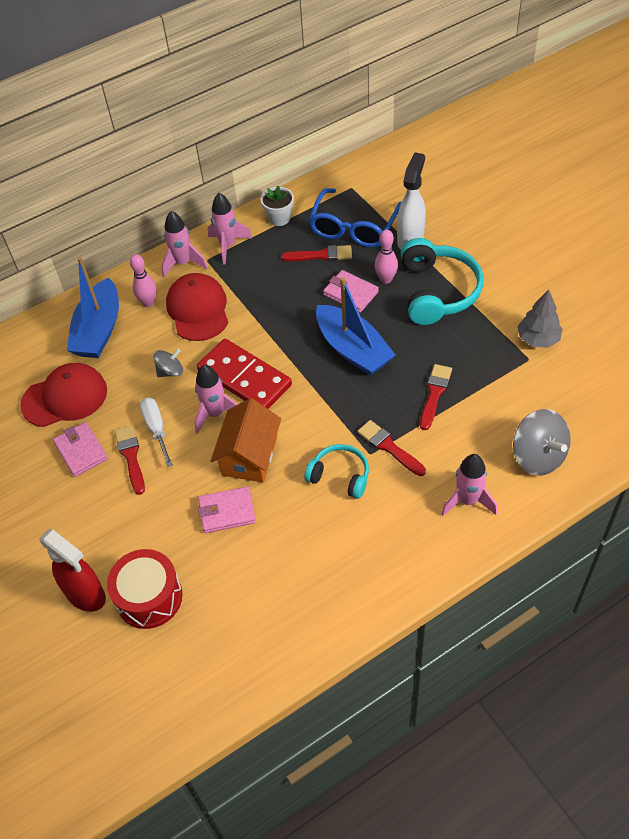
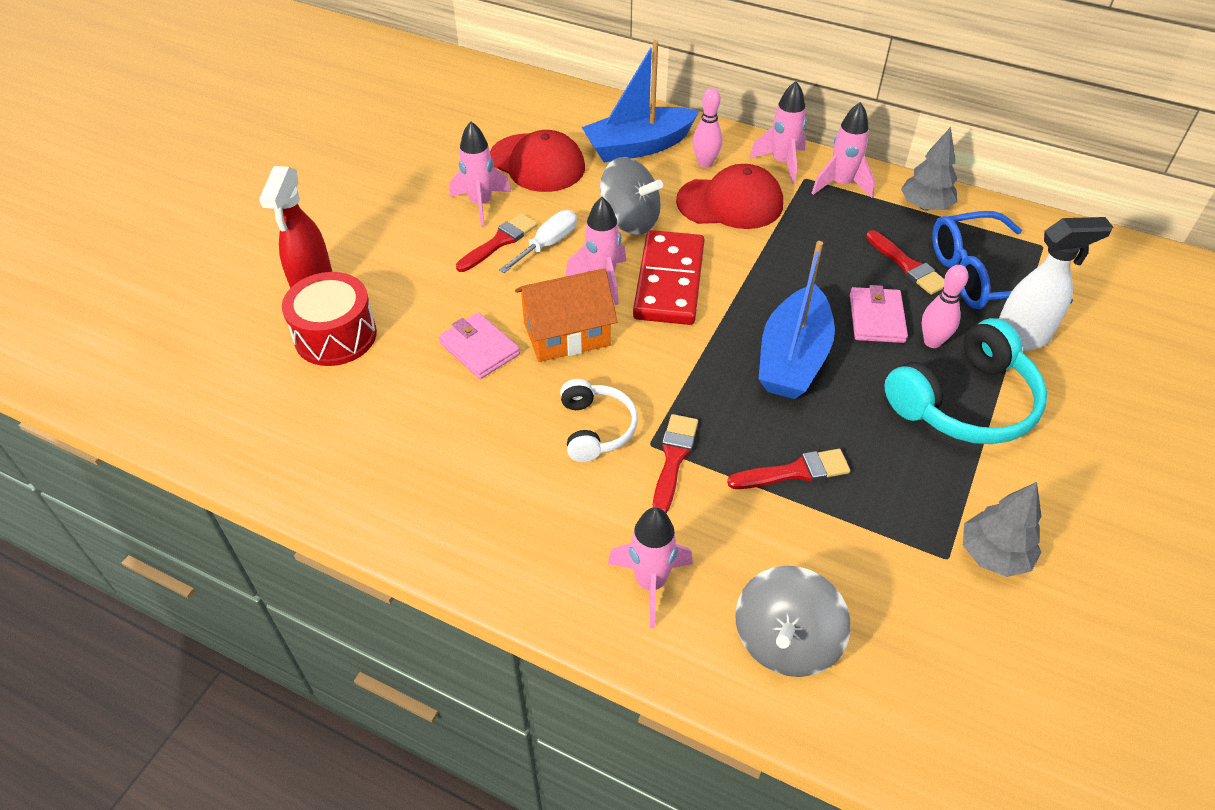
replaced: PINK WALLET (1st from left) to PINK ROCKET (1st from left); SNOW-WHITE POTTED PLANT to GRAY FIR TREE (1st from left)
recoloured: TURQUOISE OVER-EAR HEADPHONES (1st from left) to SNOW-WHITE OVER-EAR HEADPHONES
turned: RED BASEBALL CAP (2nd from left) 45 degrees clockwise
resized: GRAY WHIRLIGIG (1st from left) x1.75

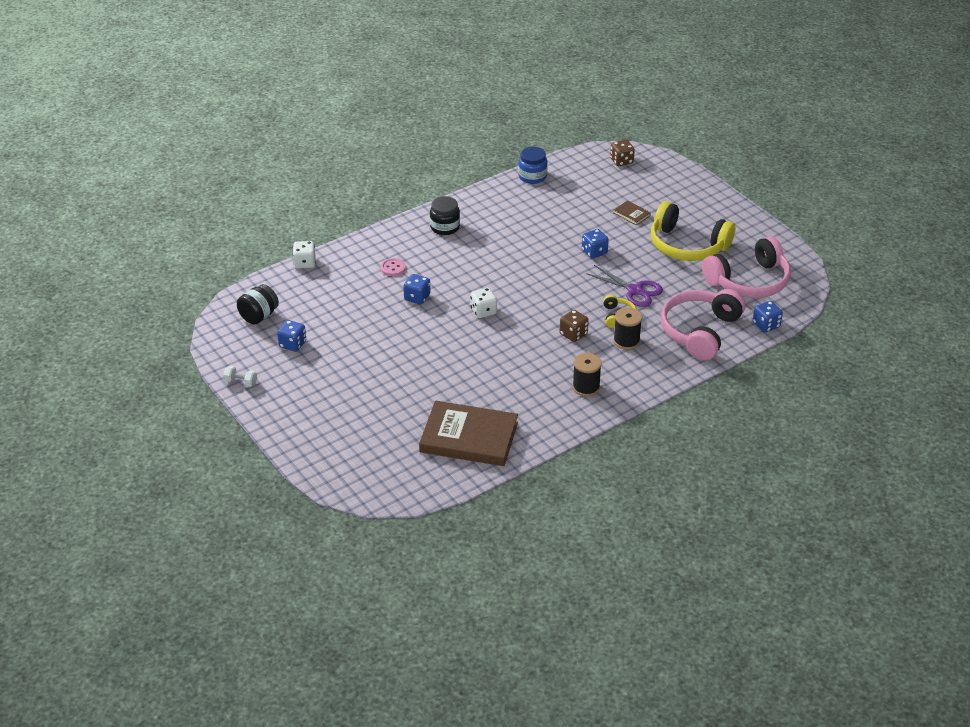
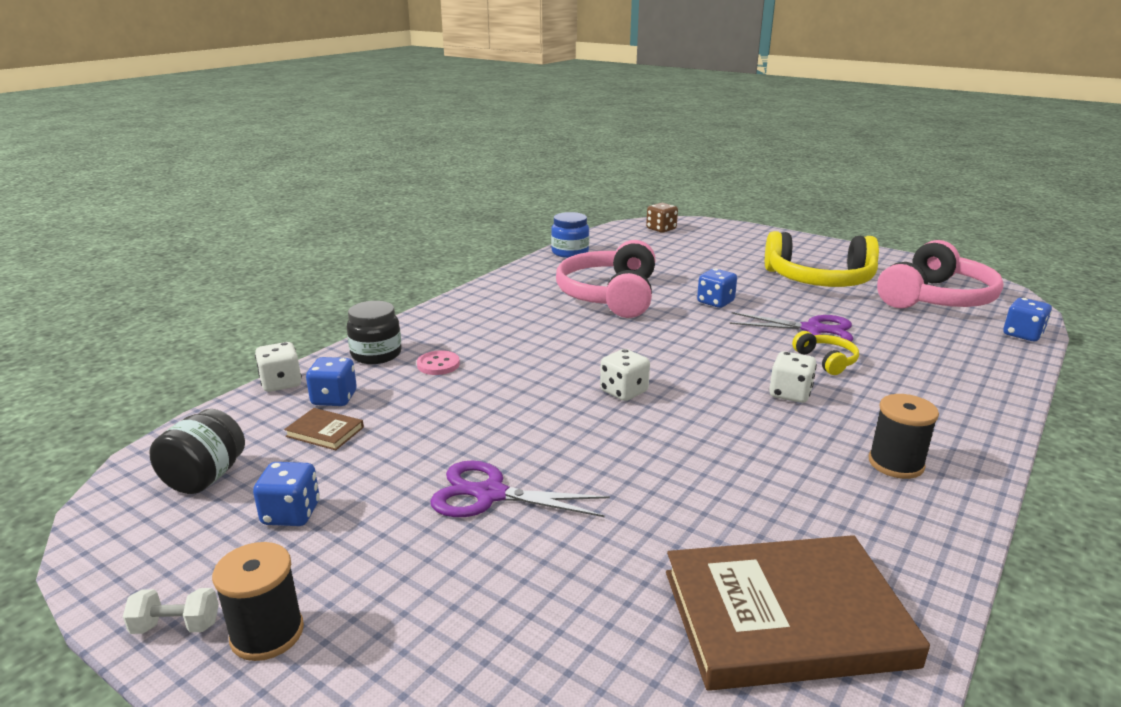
added: PURPLE PAIR OF SCISSORS (1st from left)
moved: COBALT GAME DIE (2nd from left); BLACK PRESERVE JAR (2nd from left); BLACK REEL OF THREAD (2nd from left in the first image) to BLACK REEL OF THREAD (1st from left); RUSSET BOOK (2nd from left in the first image) to RUSSET BOOK (1st from left); PINK OVER-EAR HEADPHONES (1st from left)
recoloured: RUSSET GAME DIE (1st from left) to SNOW-WHITE GAME DIE (3rd from left)

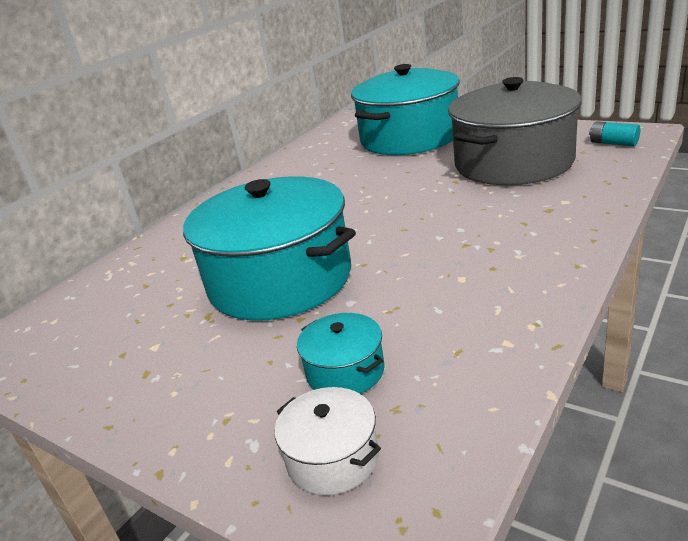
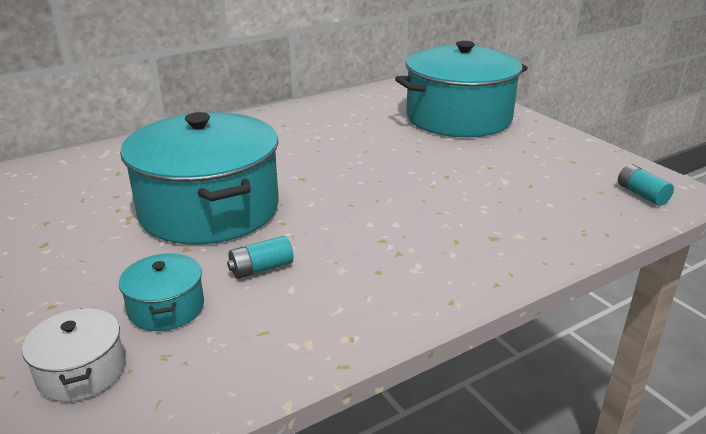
removed: GRAY COOKING POT
added: TURQUOISE POWER CELL (1st from left)

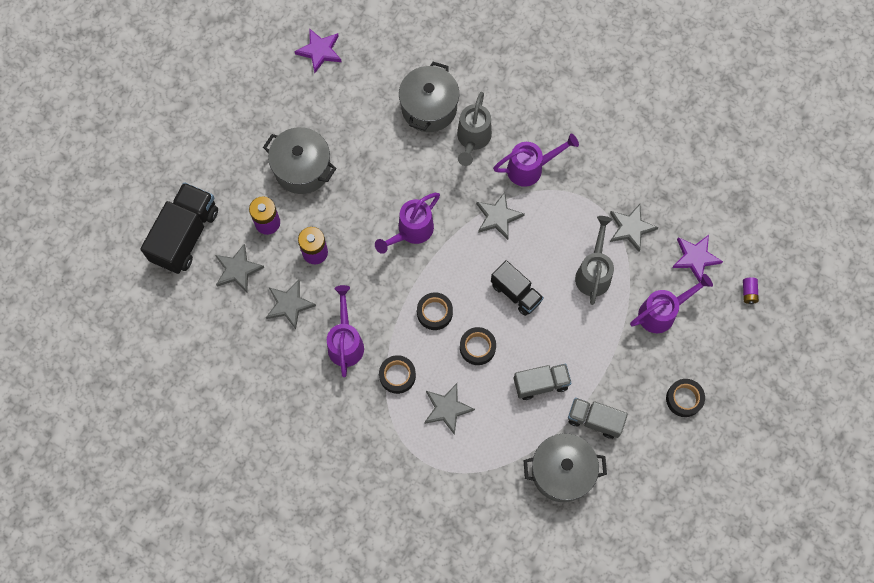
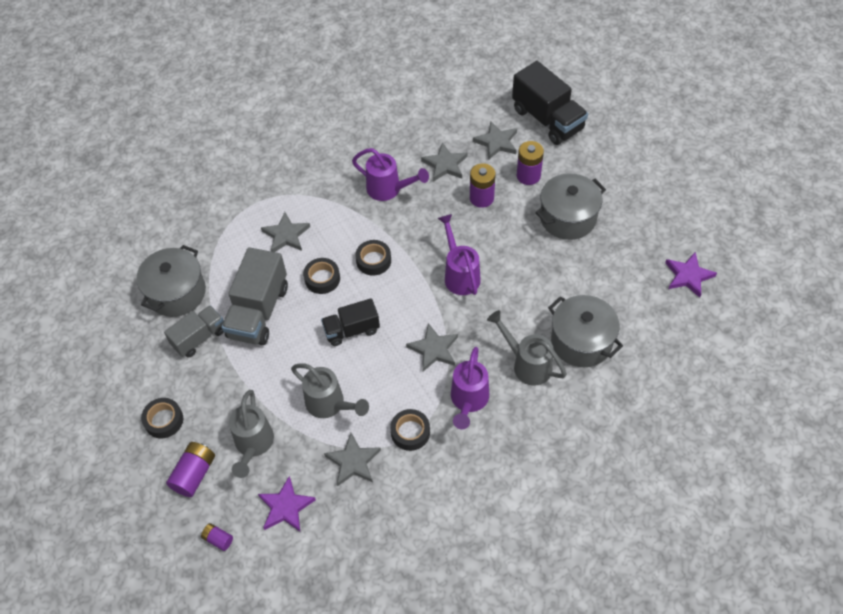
added: PURPLE POWER CELL (1st from left)
moved: BLACK ROLL OF TAPE (1st from left in the first image) to BLACK ROLL OF TAPE (4th from left)
recoloured: PURPLE SPRINKLING CAN (4th from left) to GRAY SPRINKLING CAN (1st from left)
resized: GRAY TOY TRUCK (1st from left in the first image) x1.63

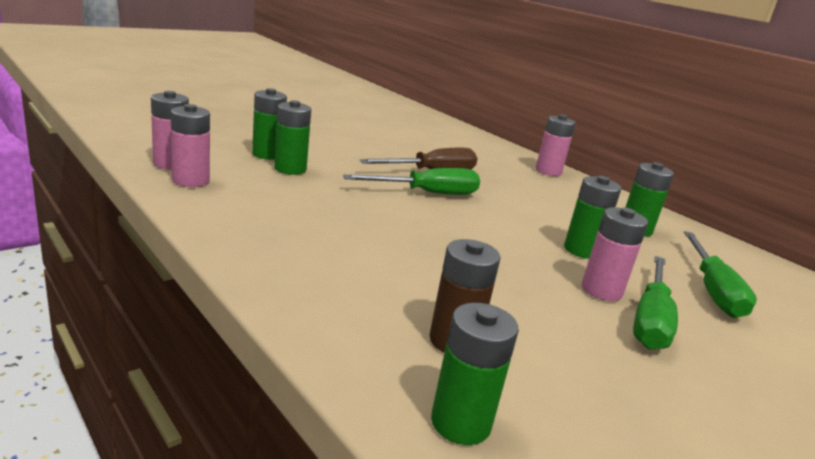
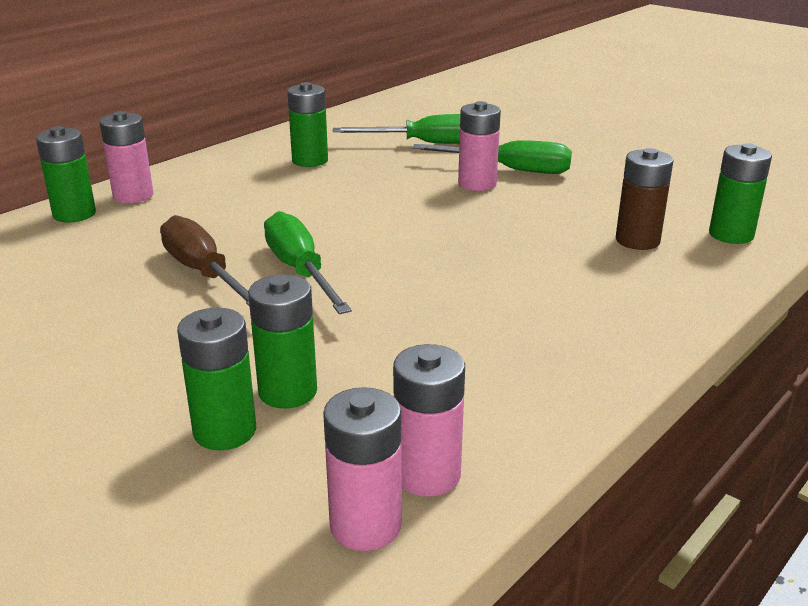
moved: GREEN POWER CELL (4th from left in the first image) to GREEN POWER CELL (1st from left)

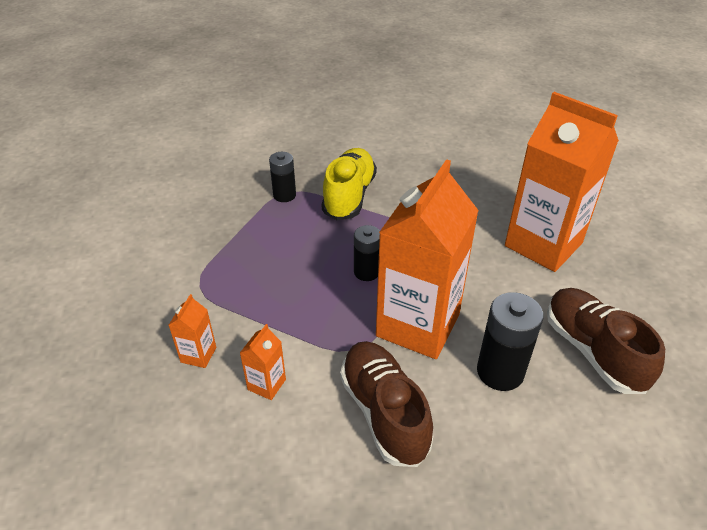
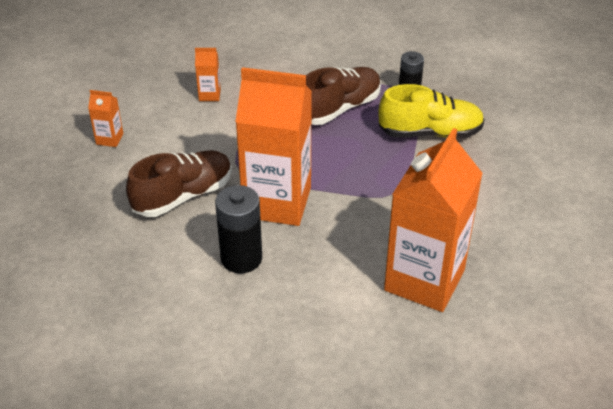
removed: BLACK POWER CELL (2nd from left)
moved: ORANGE-COLOURED CARTON (2nd from left in the first image) to ORANGE-COLOURED CARTON (1st from left); RUSSET SHOE (2nd from left)

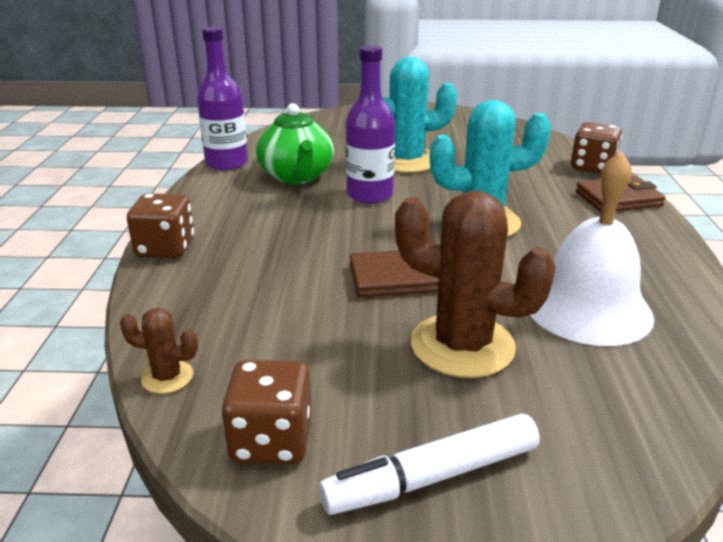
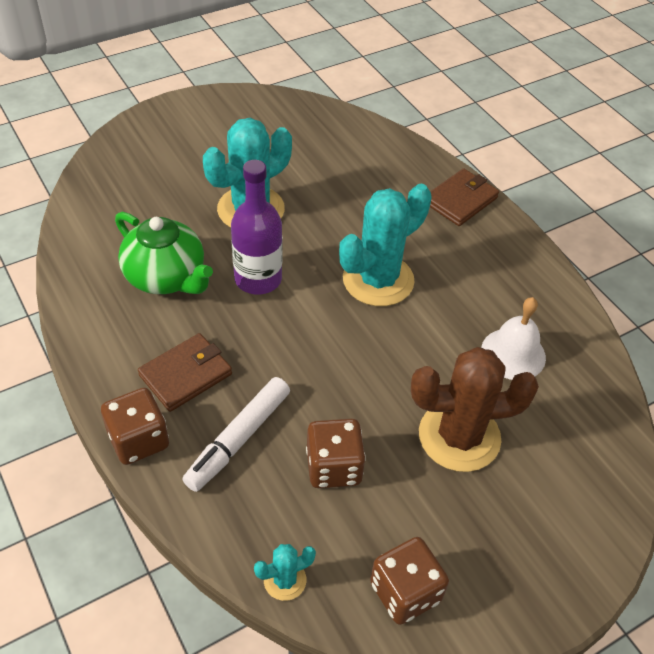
removed: PURPLE DRINK BOTTLE (1st from left)
moved: SNOW-WHITE FELT PEN; RUSSET WALLET (1st from left); RUSSET GAME DIE (3rd from left in the first image) to RUSSET GAME DIE (2nd from left)
recoloured: RUSSET SAGUARO CACTUS (1st from left) to TURQUOISE SAGUARO CACTUS (2nd from left)
resized: SNOW-WHITE SCHOOL BELL x0.65

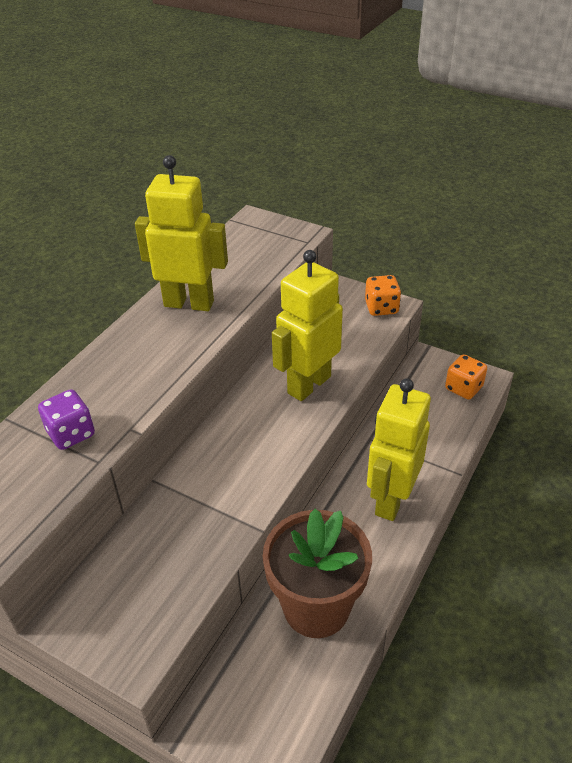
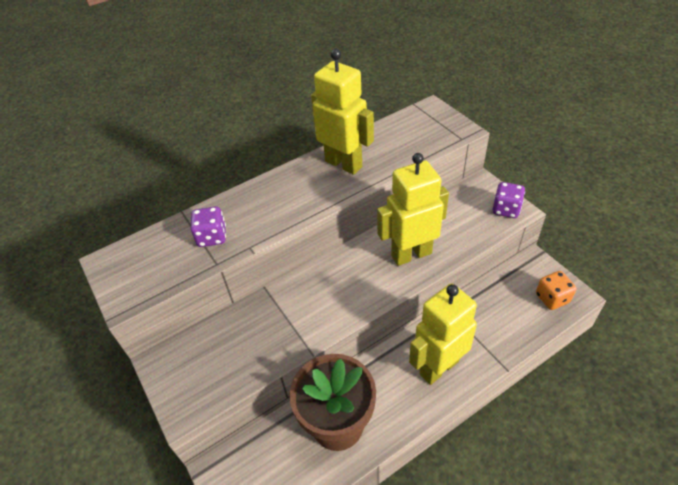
recoloured: ORANGE-COLOURED GAME DIE (1st from left) to PURPLE GAME DIE (2nd from left)

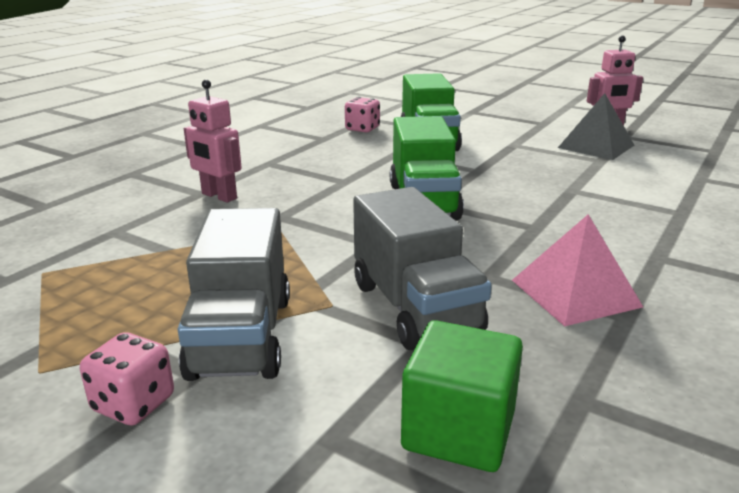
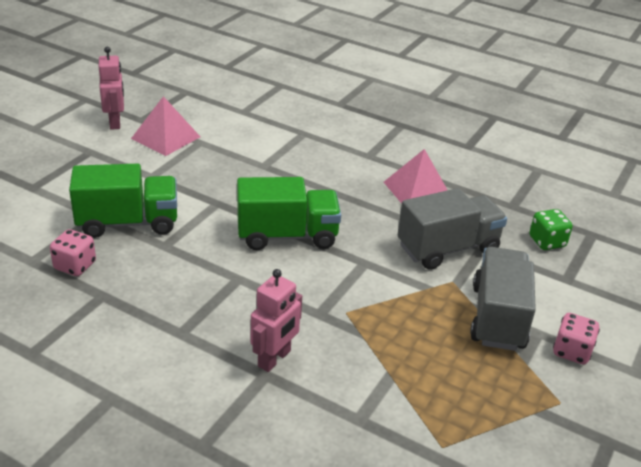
replaced: GREEN BLOCK to GREEN GAME DIE
recoloured: GRAY PYRAMID SHAPE to PINK PYRAMID SHAPE (1st from left)
turned: GRAY TOY TRUCK (1st from left in the first image) 75 degrees counterclockwise

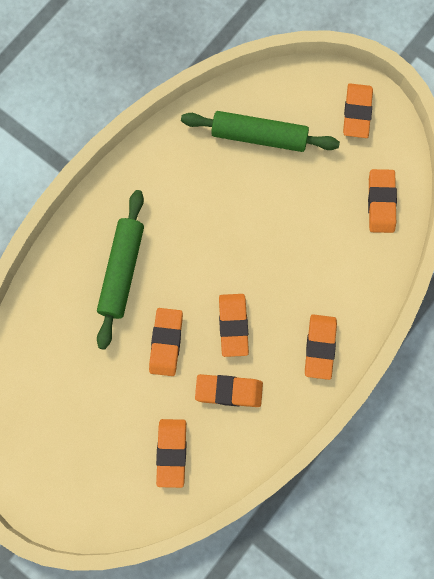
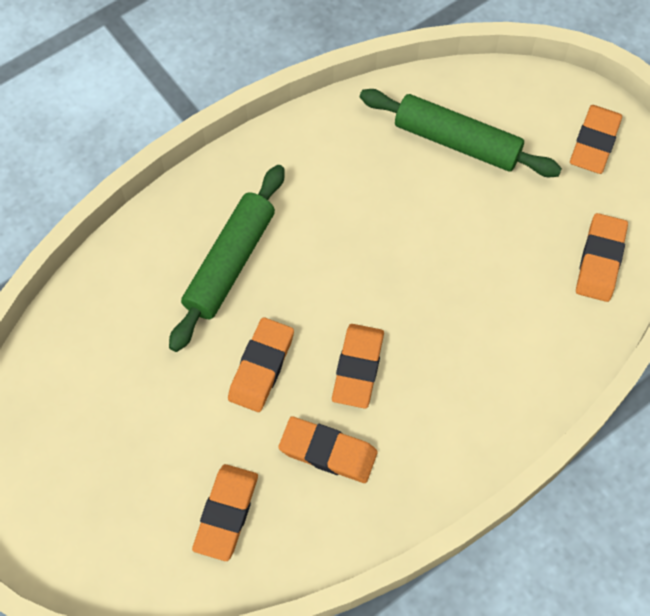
removed: ORANGE-COLOURED PENCIL ERASER (5th from left)

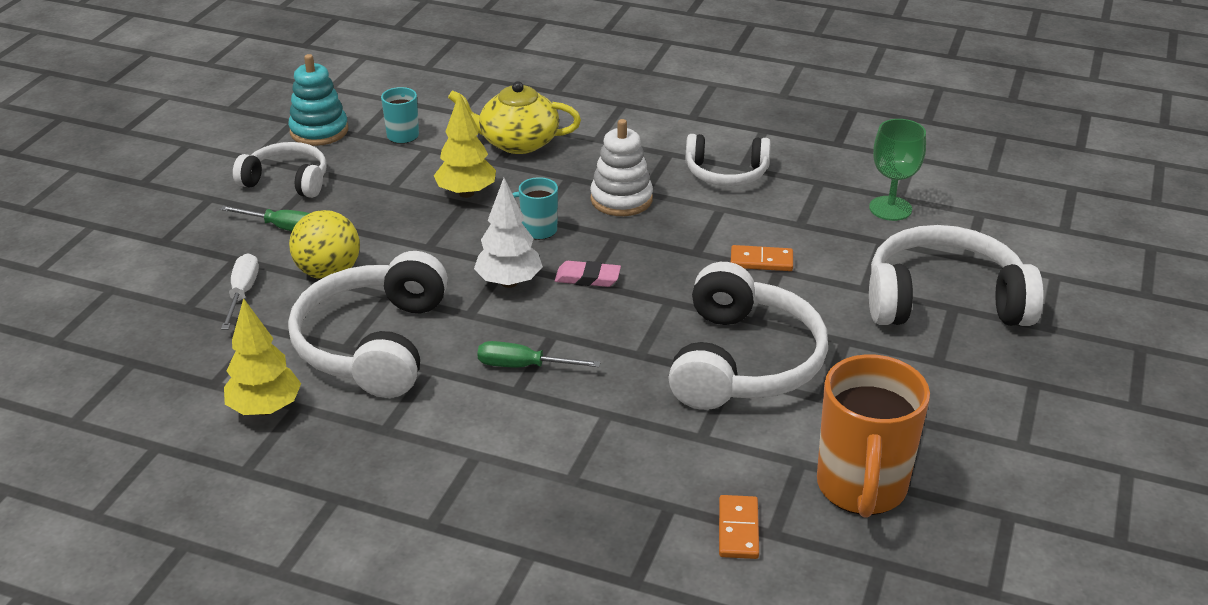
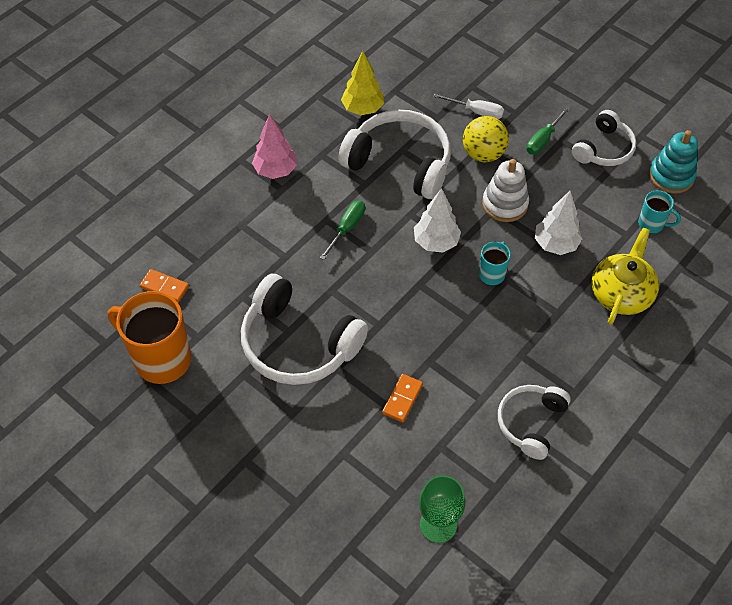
removed: PINK PENCIL ERASER; SNOW-WHITE OVER-EAR HEADPHONES (5th from left)
added: PINK FIR TREE
moved: SNOW-WHITE STACKING RINGS
recoloured: GOLDEN FIR TREE (2nd from left) to SNOW-WHITE FIR TREE (2nd from left)

